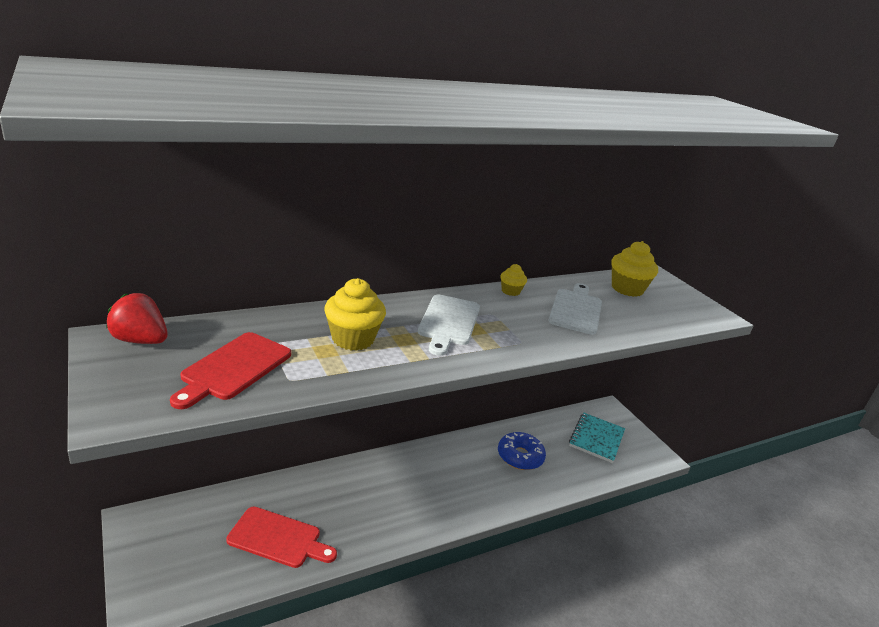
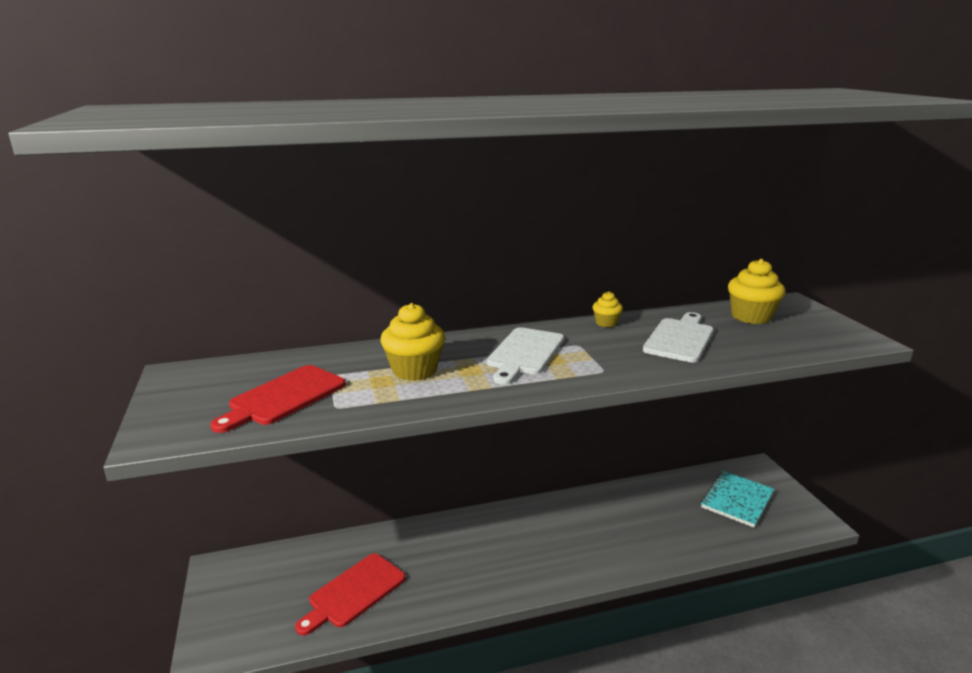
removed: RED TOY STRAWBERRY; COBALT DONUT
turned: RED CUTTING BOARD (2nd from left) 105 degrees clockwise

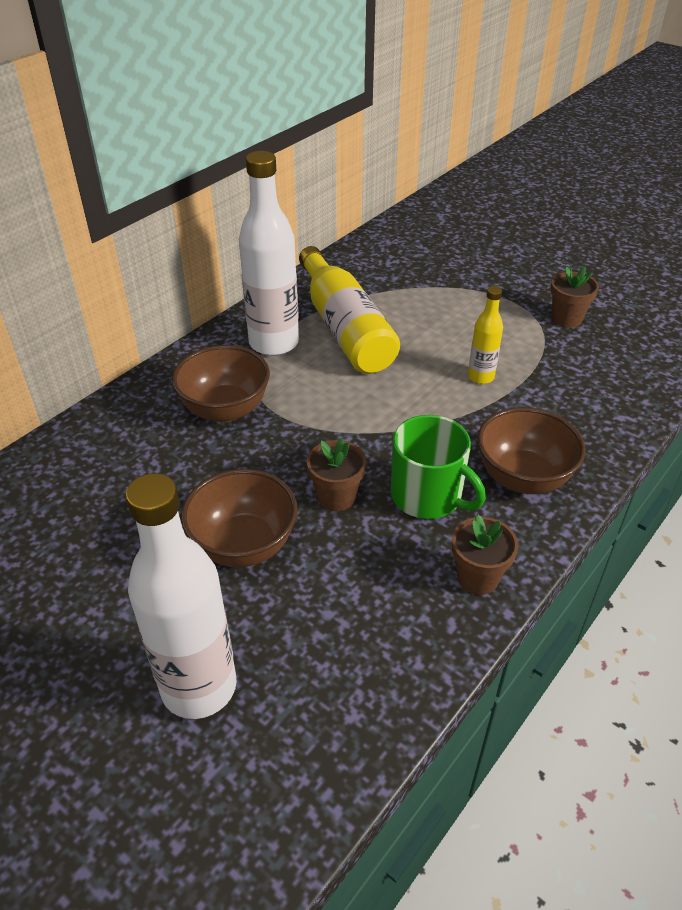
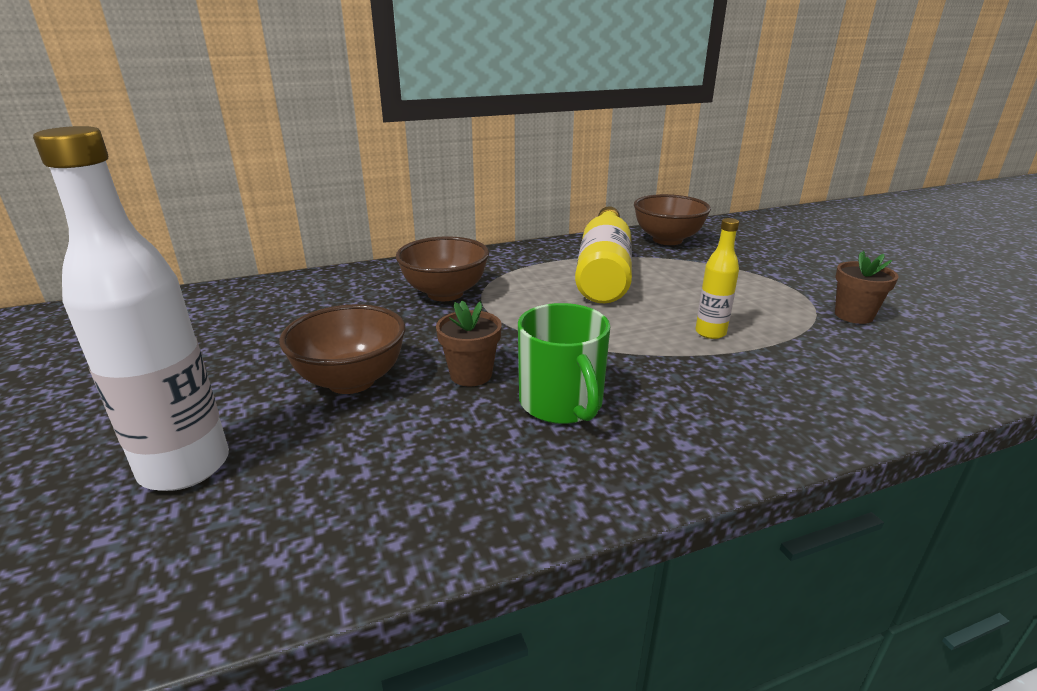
removed: SNOW-WHITE DRINK BOTTLE (2nd from left); RUSSET POTTED PLANT (2nd from left)
moved: RUSSET BOWL (3rd from left)

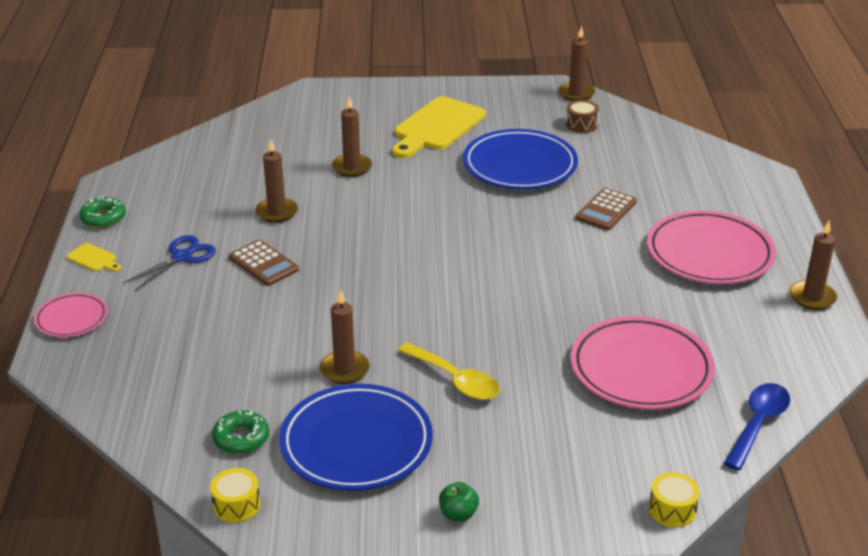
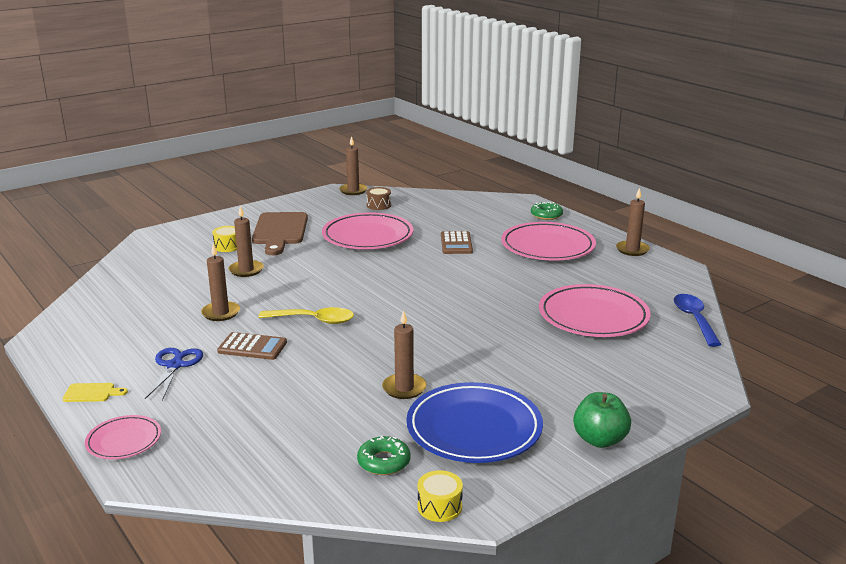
moved: GREEN DONUT (1st from left in the first image) to GREEN DONUT (2nd from left); GOLDEN SPOON; GOLDEN TOY DRUM (2nd from left in the first image) to GOLDEN TOY DRUM (1st from left)
recoloured: GOLDEN CUTTING BOARD (2nd from left) to RUSSET CUTTING BOARD; COBALT PLATE (2nd from left) to PINK PLATE (2nd from left)
resized: GREEN APPLE FRUIT x1.64

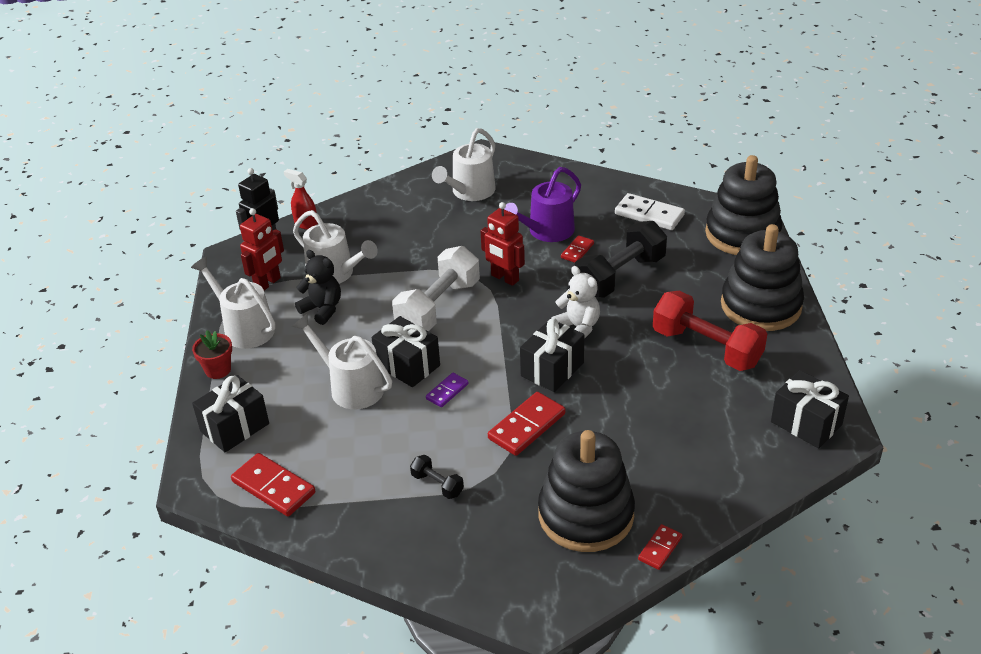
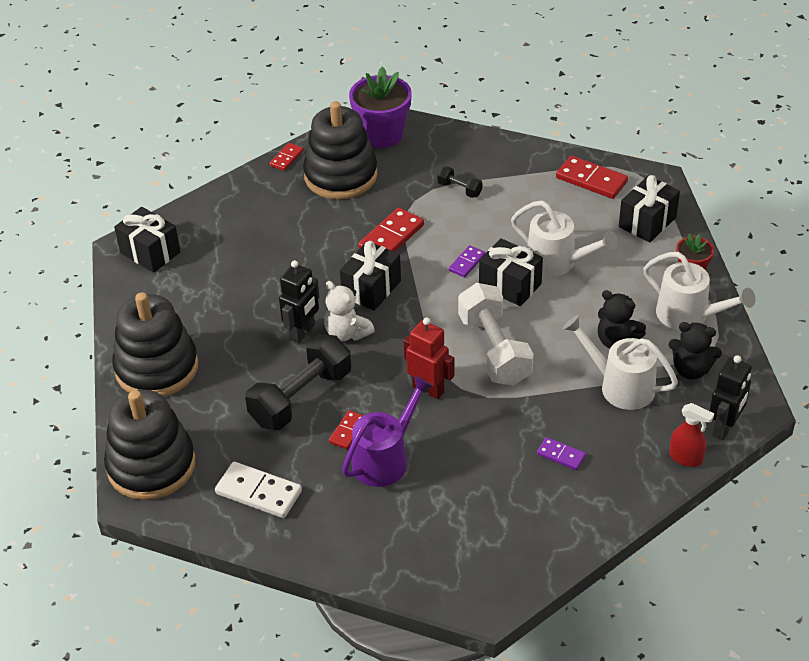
removed: SNOW-WHITE SPRINKLING CAN (4th from left); RED HAND WEIGHT
added: BLACK TOY ROBOT (1st from left); PURPLE POTTED PLANT; PURPLE DOMINO PIECE (2nd from left)
replaced: RED TOY ROBOT (1st from left) to BLACK TEDDY BEAR (2nd from left)
turned: SNOW-WHITE HAND WEIGHT 45 degrees counterclockwise

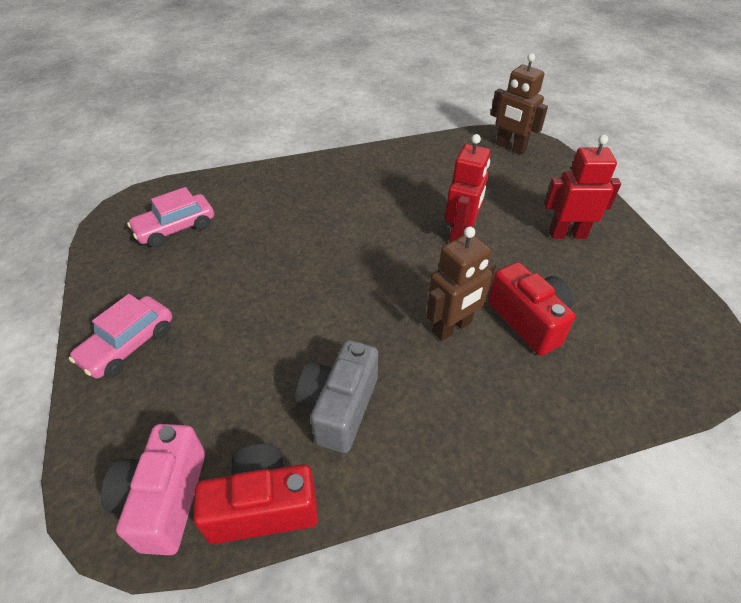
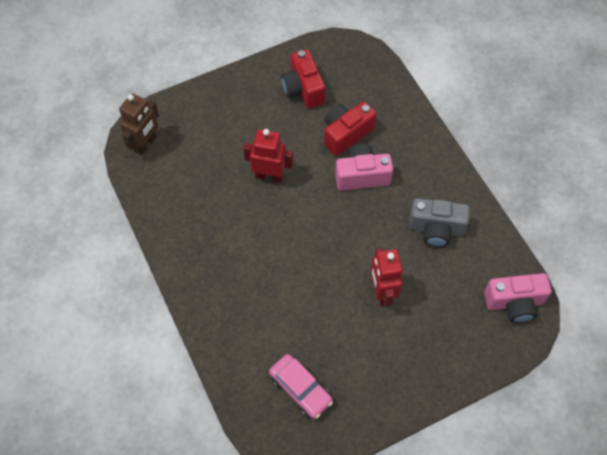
removed: PINK AUTOMOBILE (1st from left)
moved: RED PHOTO CAMERA (1st from left); RED TOY ROBOT (2nd from left)
replaced: RUSSET TOY ROBOT (1st from left) to PINK PHOTO CAMERA (1st from left)

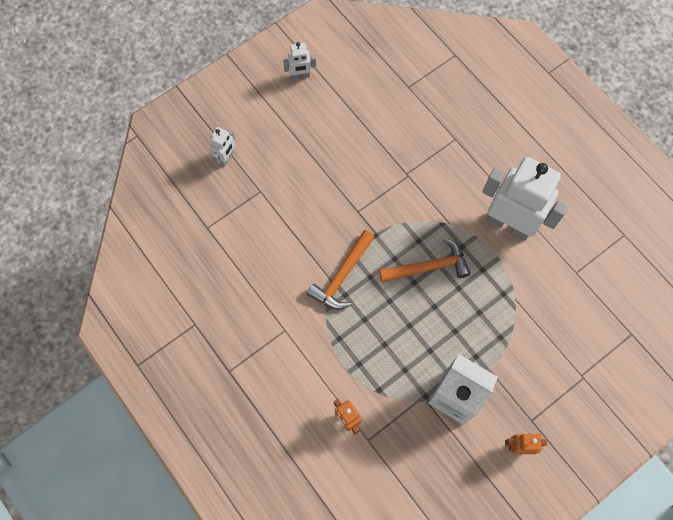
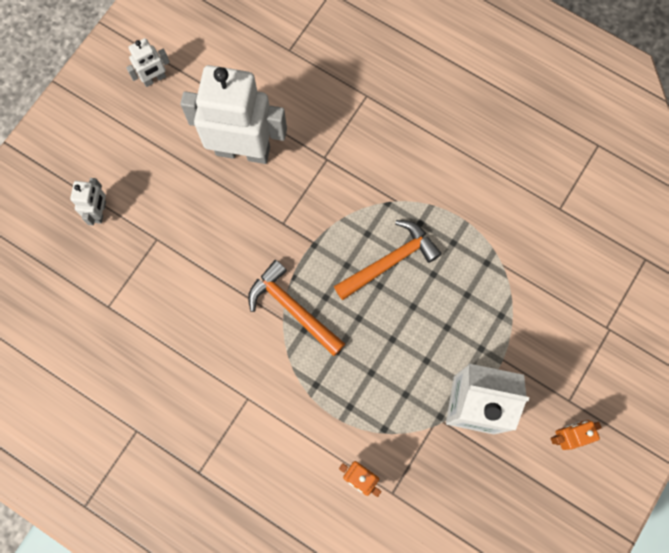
moved: SNOW-WHITE TOY ROBOT (3rd from left)
turned: ORANGE-COLOURED CARPENTER'S HAMMER (1st from left) 120 degrees clockwise

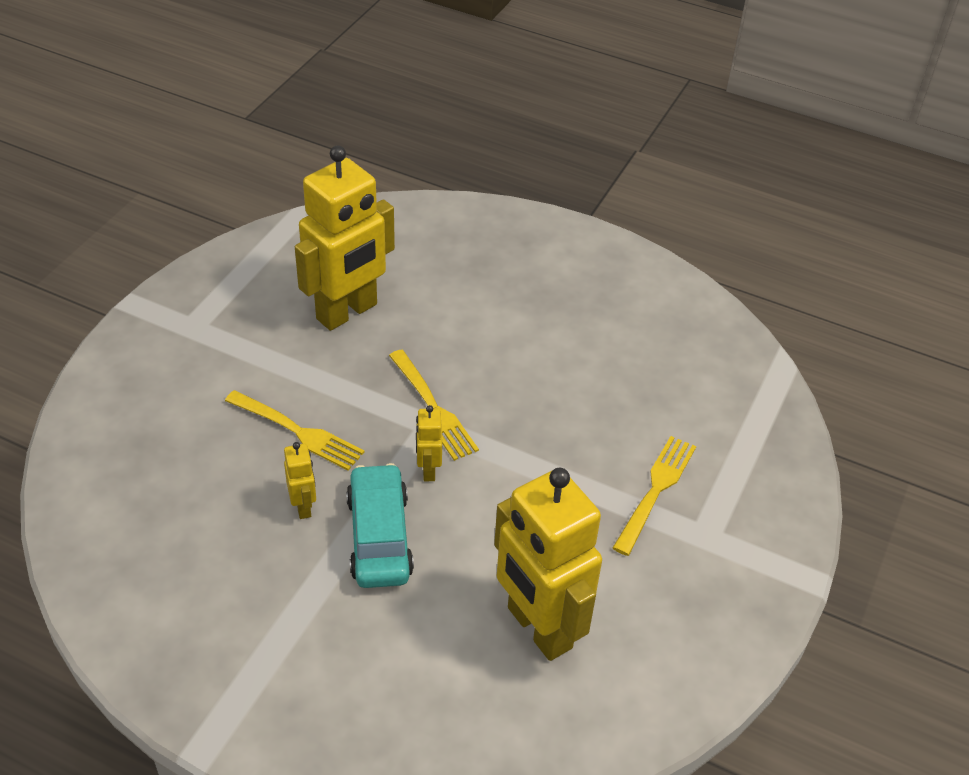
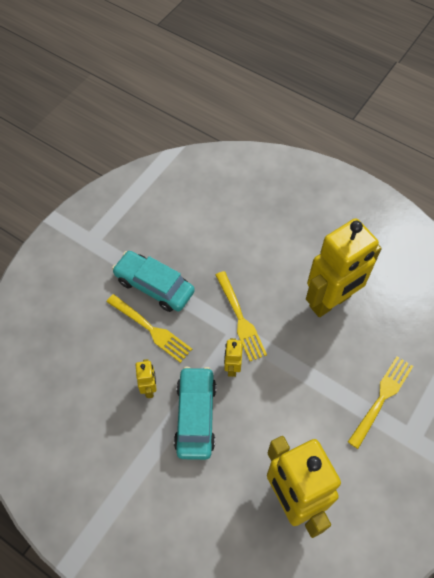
added: TURQUOISE AUTOMOBILE (1st from left)
moved: GOLDEN TOY ROBOT (2nd from left in the first image) to GOLDEN TOY ROBOT (4th from left)

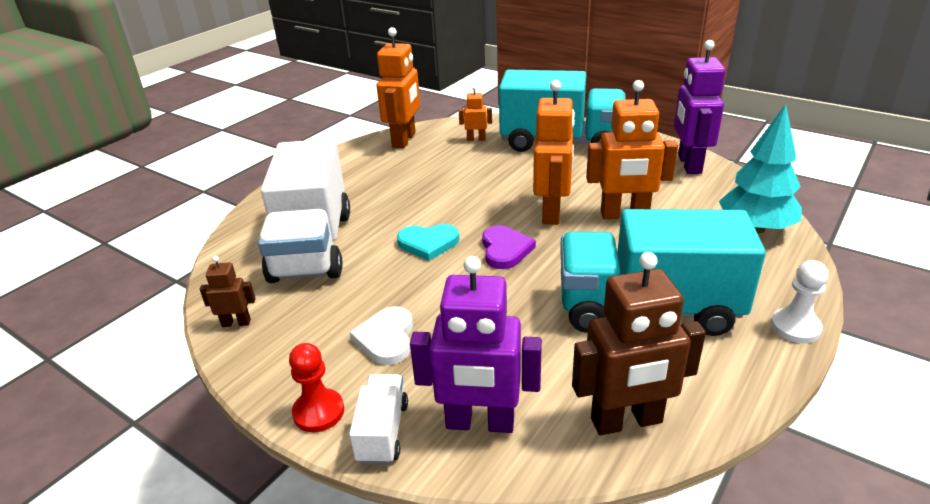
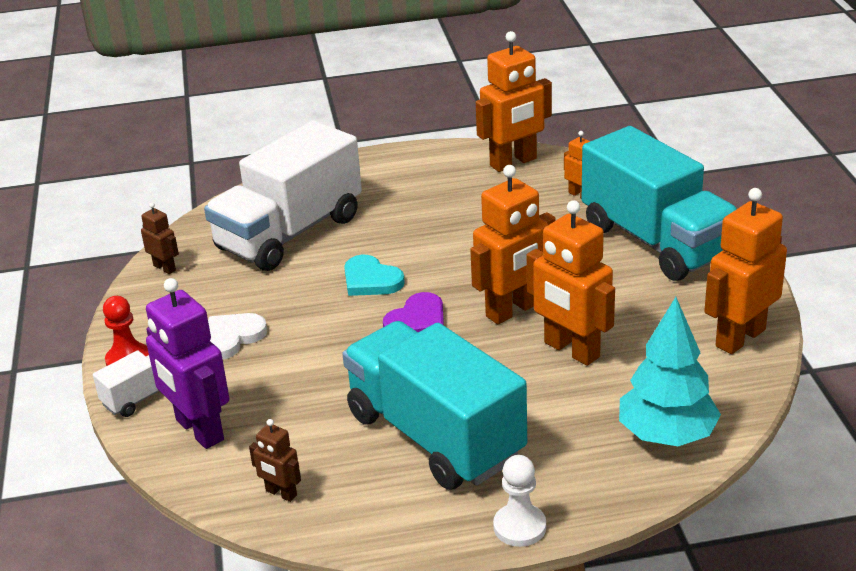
recoloured: PURPLE TOY ROBOT (2nd from left) to ORANGE-COLOURED TOY ROBOT (5th from left)
resized: RUSSET TOY ROBOT (2nd from left) x0.50

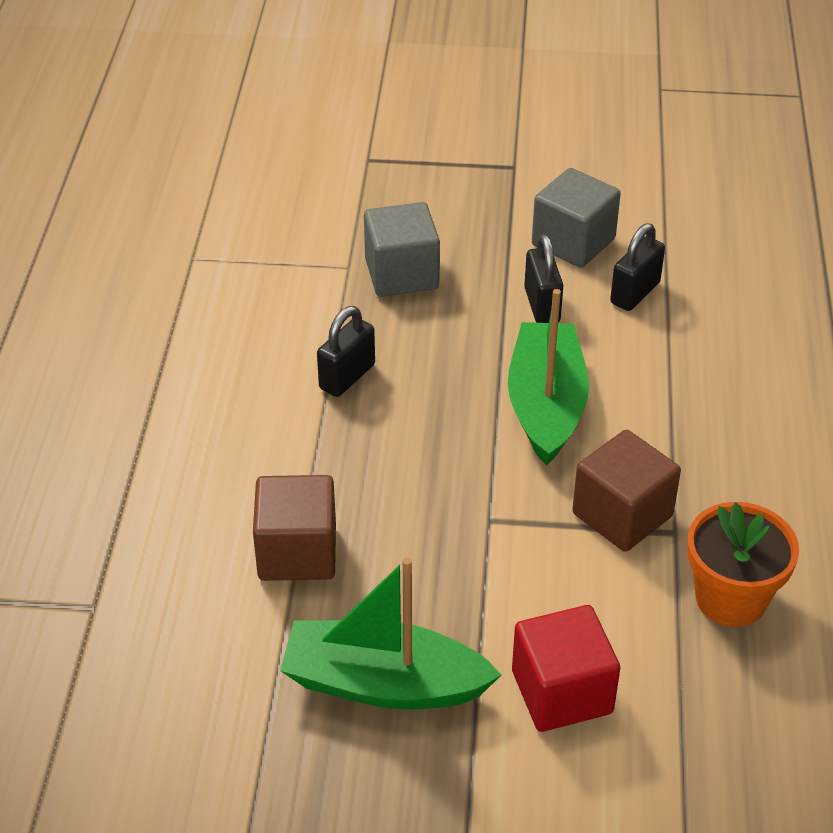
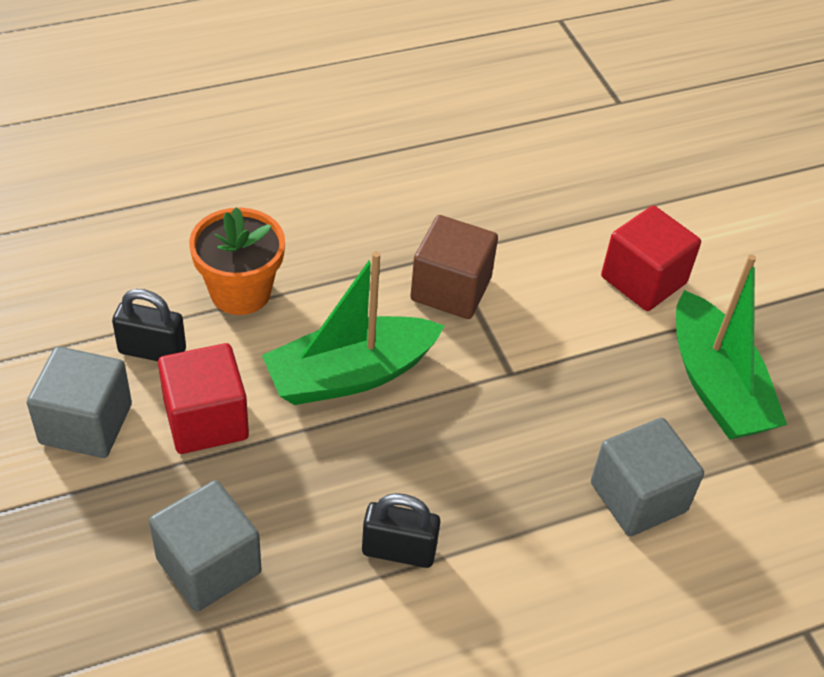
moved: ORANGE-COLOURED POTTED PLANT
replaced: BLACK LOCK (2nd from left) to RED BLOCK (1st from left)
recoloured: RUSSET BLOCK (1st from left) to GRAY BLOCK (3rd from left)

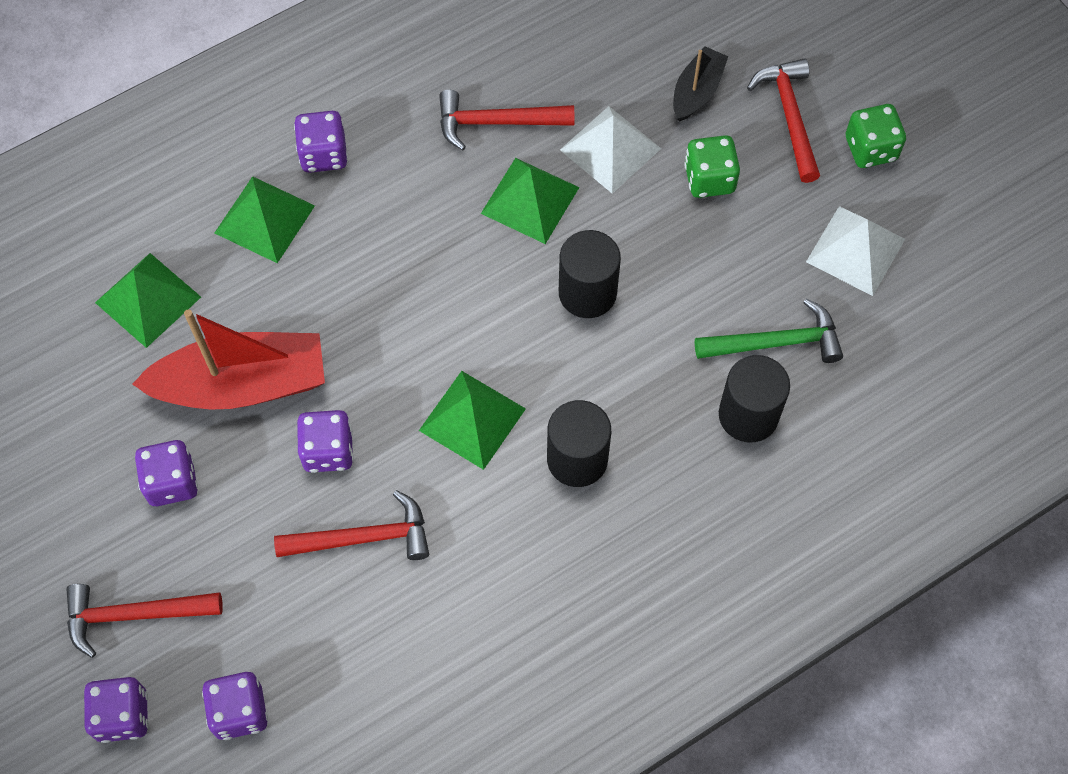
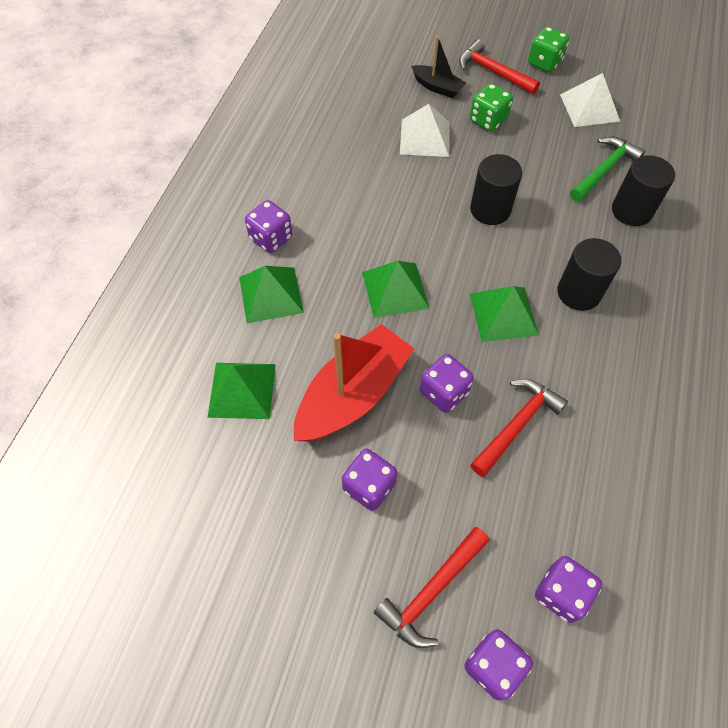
removed: RED CARPENTER'S HAMMER (3rd from left)
moved: GREEN PYRAMID SHAPE (4th from left in the first image) to GREEN PYRAMID SHAPE (3rd from left)
turned: BLACK SAILBOAT 135 degrees clockwise

